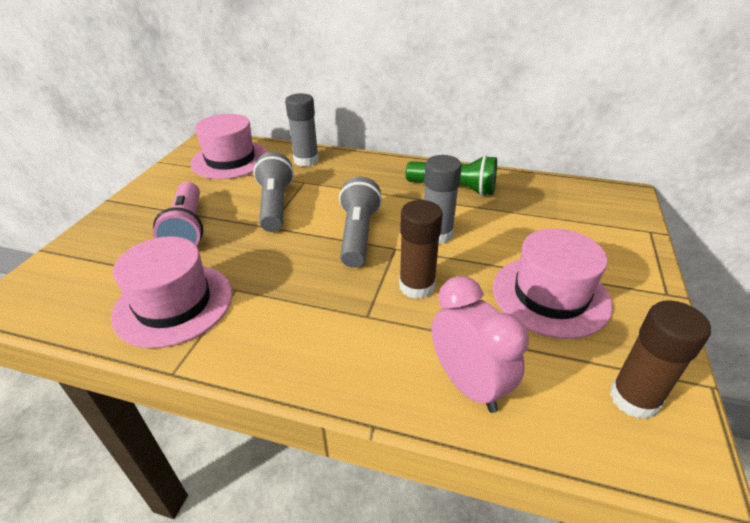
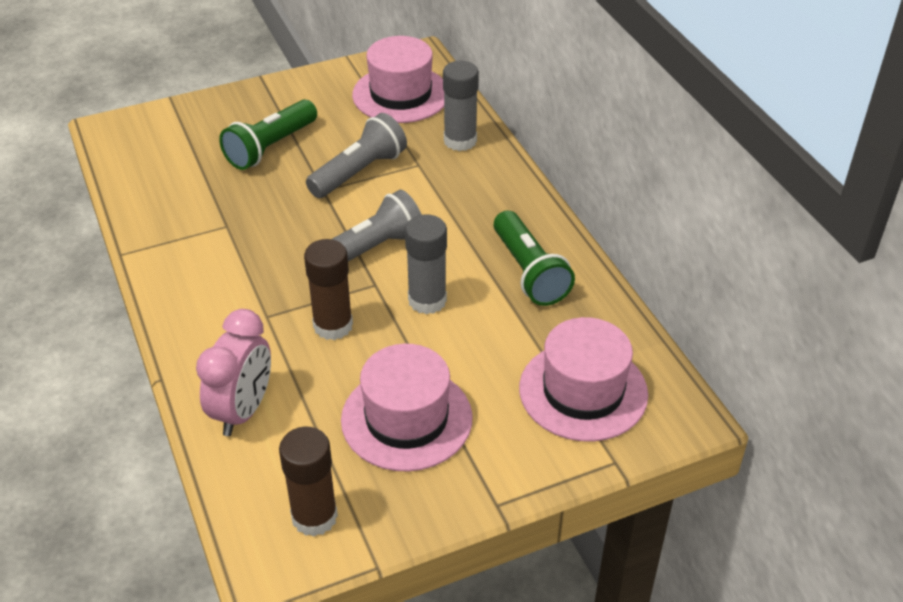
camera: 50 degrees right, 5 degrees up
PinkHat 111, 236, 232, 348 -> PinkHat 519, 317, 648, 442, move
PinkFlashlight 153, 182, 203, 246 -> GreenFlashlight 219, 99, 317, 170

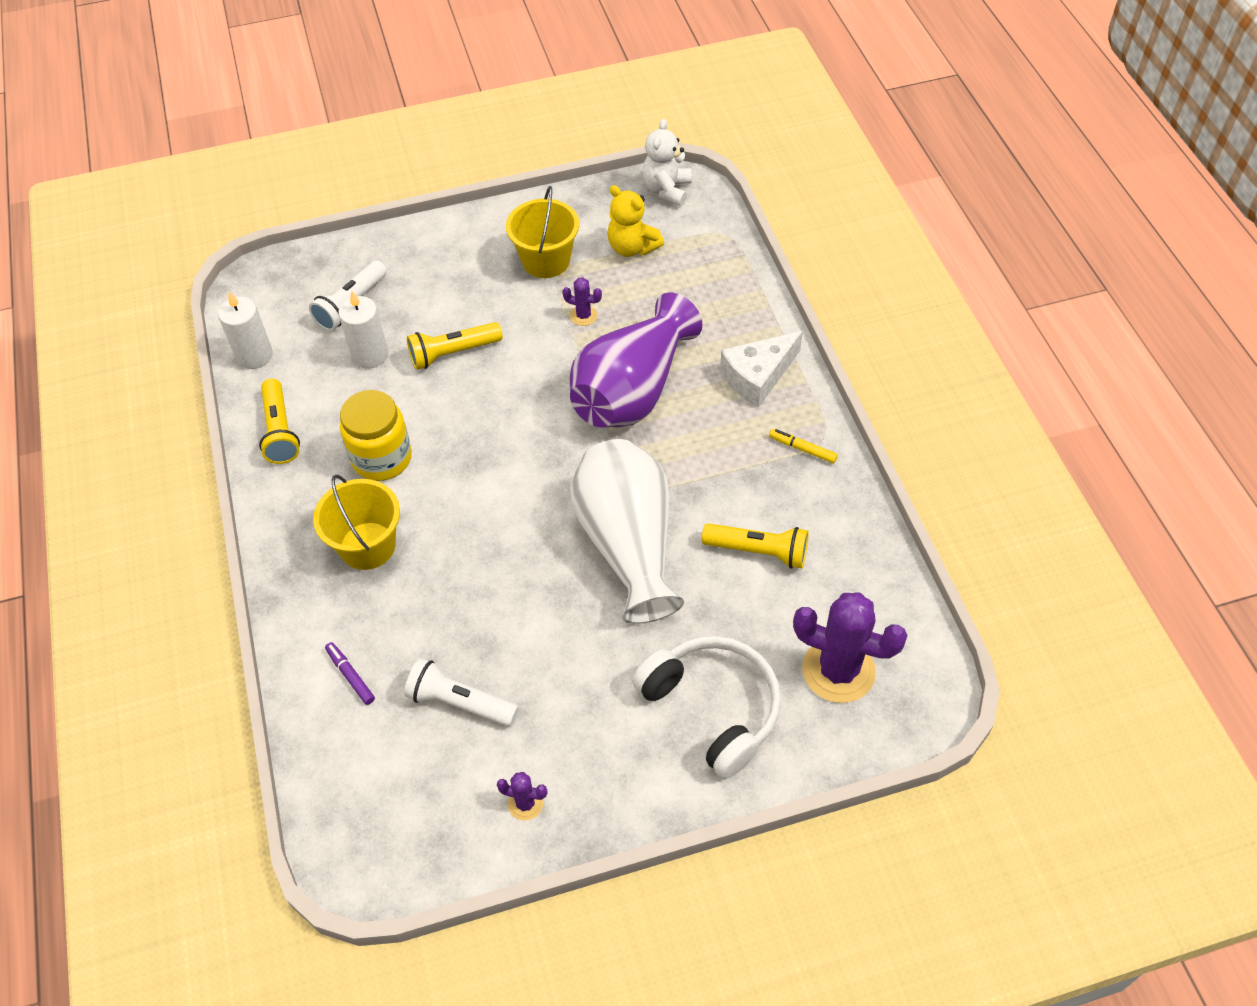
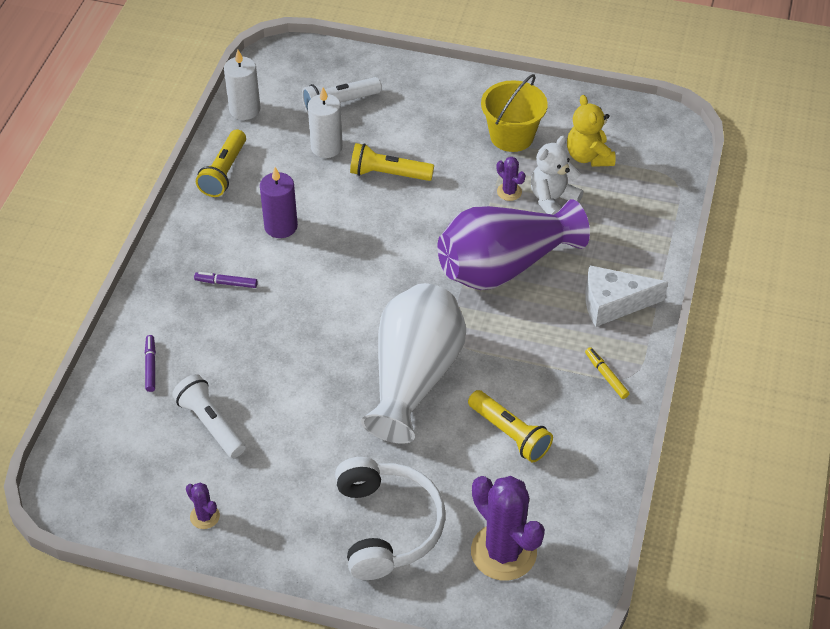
camera: 30 degrees right, 5 degrees down
WhiteTeddyBear 642, 119, 692, 206 -> WhiteTeddyBear 531, 136, 583, 215, move
YellowBucket 313, 475, 400, 570 -> PurpleMarker 194, 272, 258, 288
YellowJar 340, 390, 412, 481 -> PurpleCandle 260, 167, 298, 238

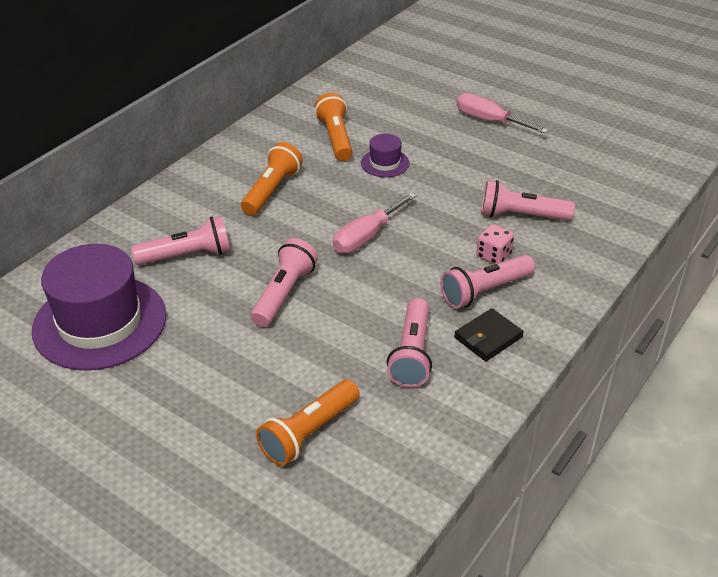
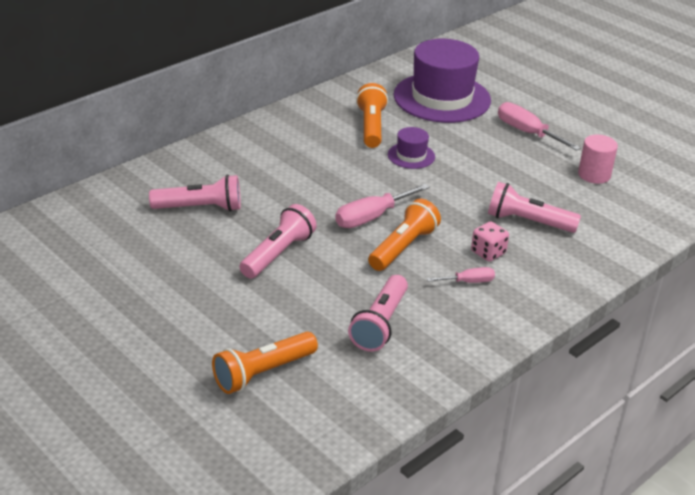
camera: 10 degrees right, 5 degrees down
BlackWallet 454, 308, 524, 361 -> none
none -> PinkCylinder 578, 135, 618, 184
PurpleHat 32, 244, 167, 371 -> PurpleHat 394, 39, 491, 123, move
OrangeFlashlight 241, 142, 303, 215 -> OrangeFlashlight 368, 199, 441, 271, move
PinkFlashlight 440, 255, 535, 309 -> PinkScrewdriver 427, 267, 495, 283

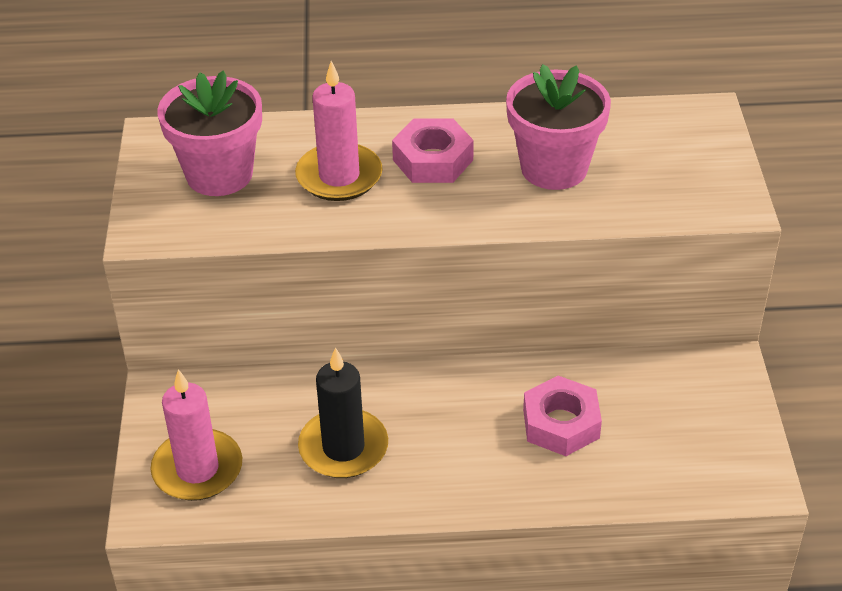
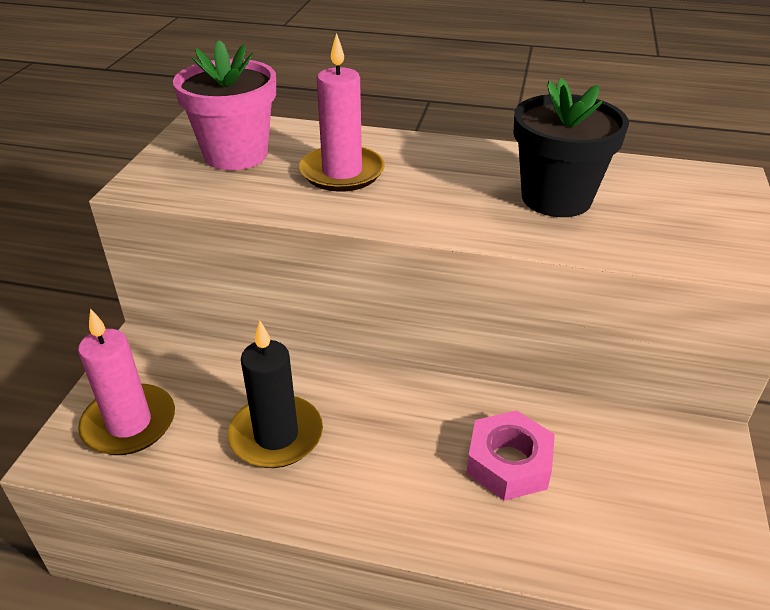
camera: 15 degrees right, 5 degrees down
PinkNut 392, 118, 474, 183 -> none
PinkFlowerPot 506, 64, 611, 190 -> BlackFlowerPot 514, 78, 629, 217

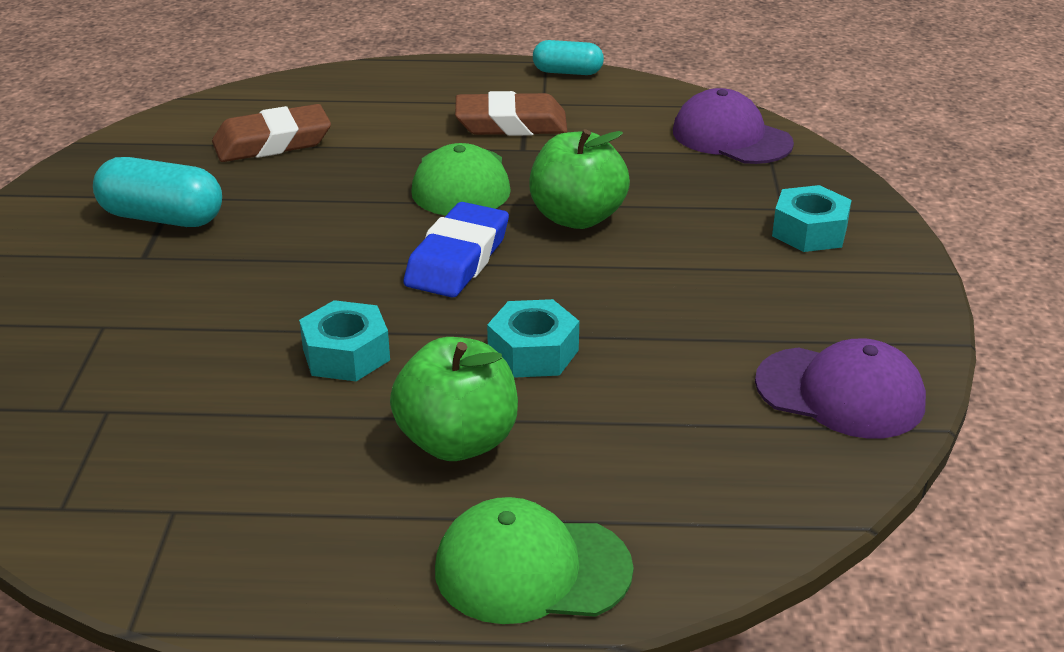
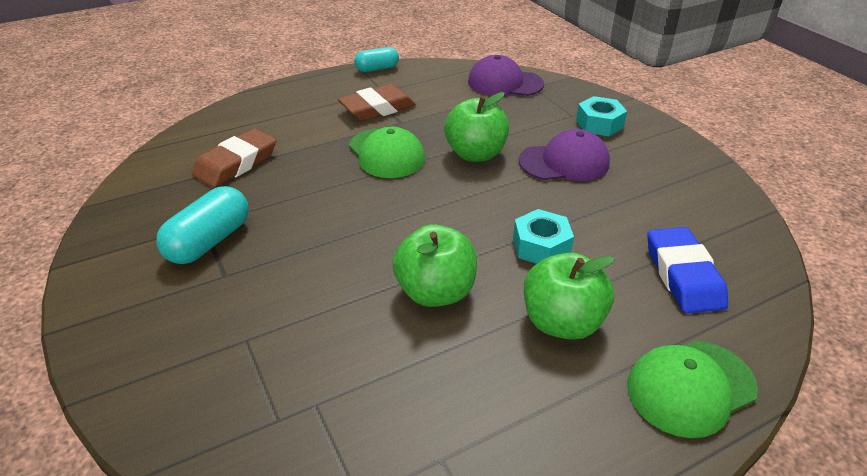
camera: 30 degrees left, 5 degrees up
BlueEraser 403, 202, 509, 298 -> BlueEraser 647, 227, 728, 314, move
PurpleCap 755, 339, 926, 439 -> PurpleCap 519, 129, 610, 181, move
TurquoiseNut 299, 300, 390, 381 -> GreenApple 393, 224, 477, 307
TurquoiseCapsule 93, 157, 222, 227 -> TurquoiseCapsule 156, 186, 249, 264, 45 degrees counterclockwise

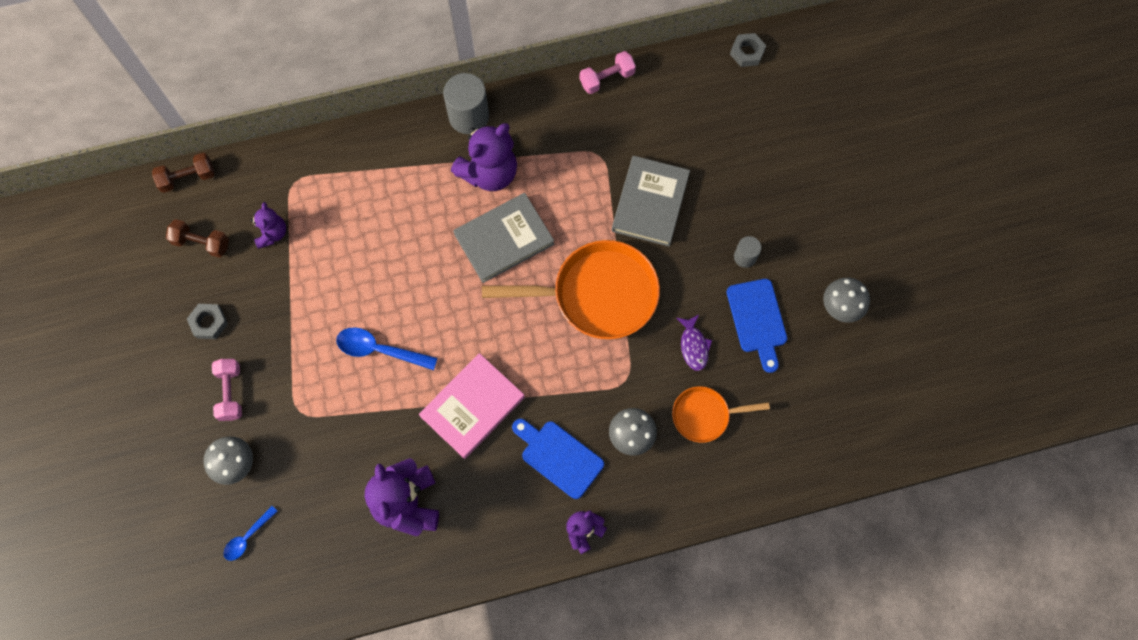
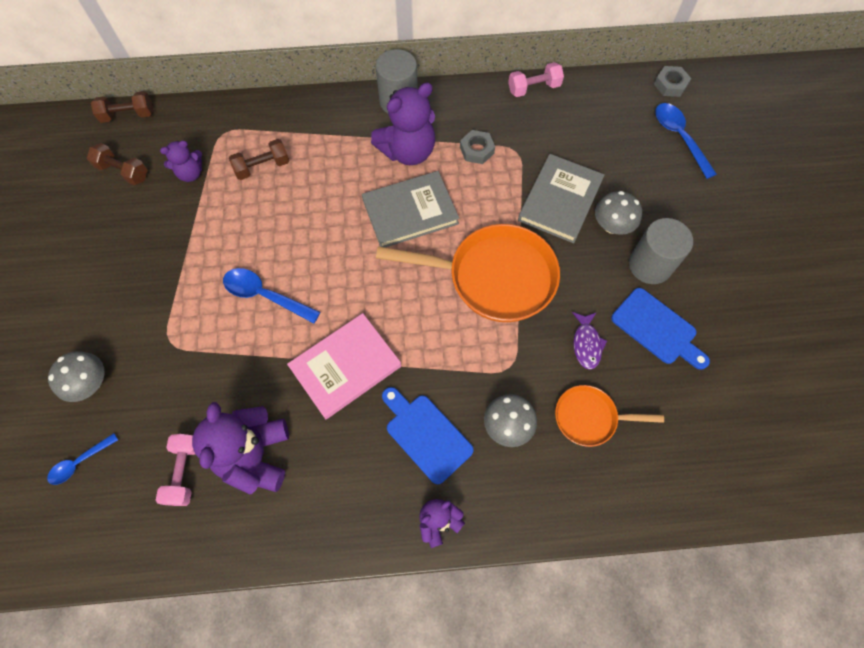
camera: 10 degrees right, 5 degrees down
none -> BrownDumbbell 229, 139, 289, 180
none -> BlueSpoon 655, 103, 717, 179
GreyNut 187, 304, 228, 339 -> GreyNut 460, 130, 495, 164, move
PinkDumbbell 212, 359, 242, 421 -> PinkDumbbell 156, 434, 196, 506, move
GreyMushroom 823, 278, 870, 323 -> GreyMushroom 595, 191, 642, 235, move
PurpleTeddyBear 250, 202, 286, 249 -> PurpleTeddyBear 160, 141, 202, 182, 60 degrees clockwise
BlueCuttingBoard 727, 279, 787, 373 -> BlueCuttingBoard 611, 288, 710, 370, 45 degrees counterclockwise
GreyCylinder 734, 236, 762, 268 -> GreyCylinder 629, 218, 693, 284, x1.84

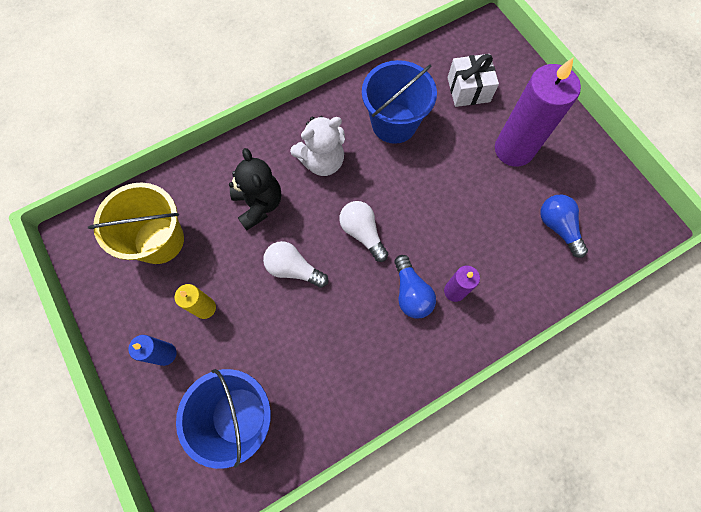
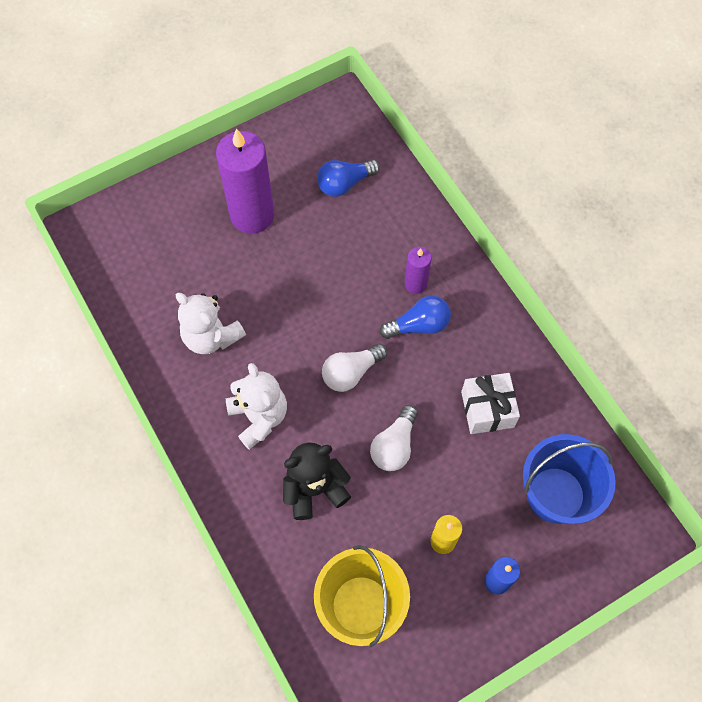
camera: 90 degrees left, 5 degrees down
WhiteGift 448, 54, 499, 107 -> WhiteGift 461, 373, 520, 434, move
BlueBucket 362, 60, 437, 144 -> WhiteTeddyBear 176, 293, 246, 354

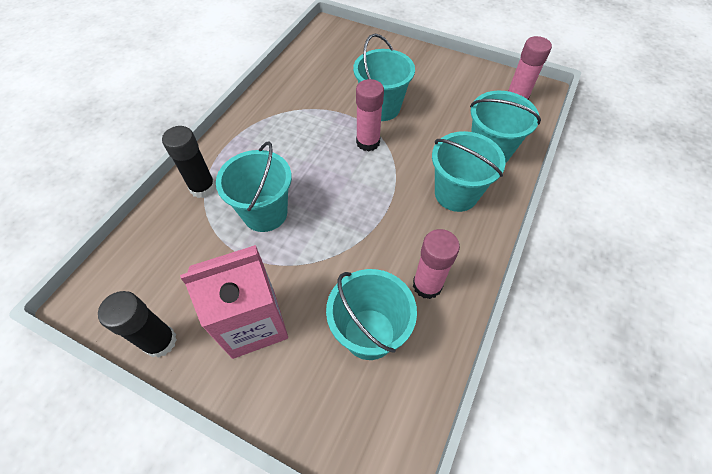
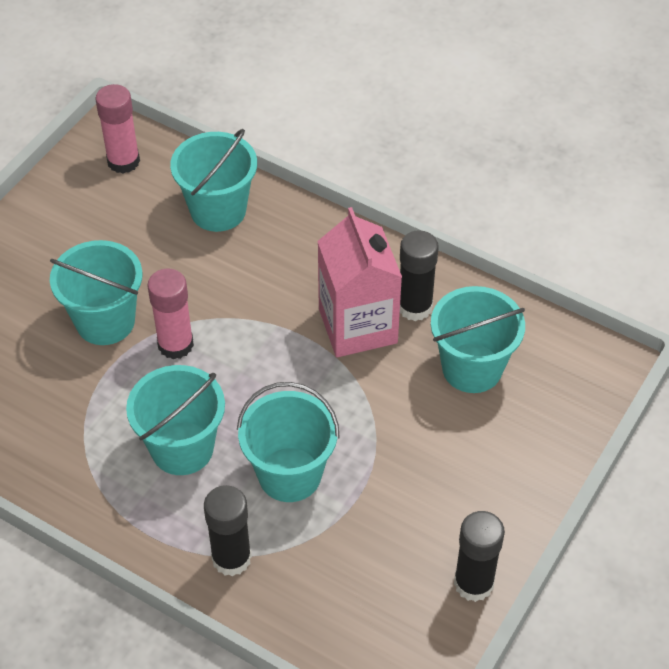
camera: 85 degrees left, 5 degrees down
PinkCarton 180, 245, 288, 359 -> PinkCarton 317, 207, 402, 357, move
TurquoiseBucket 432, 131, 506, 212 -> TurquoiseBucket 126, 365, 225, 475, move
PinkGlueStick 413, 229, 460, 299 -> BlackGlueStick 400, 230, 439, 321

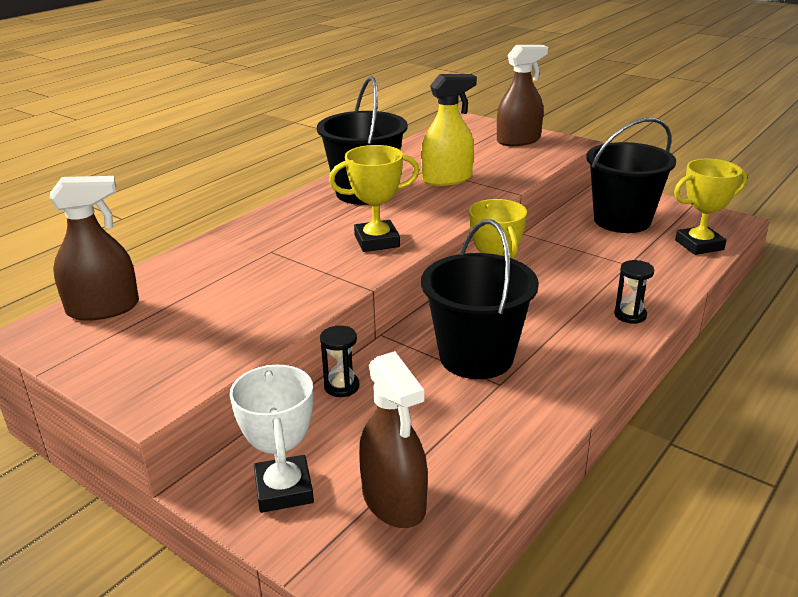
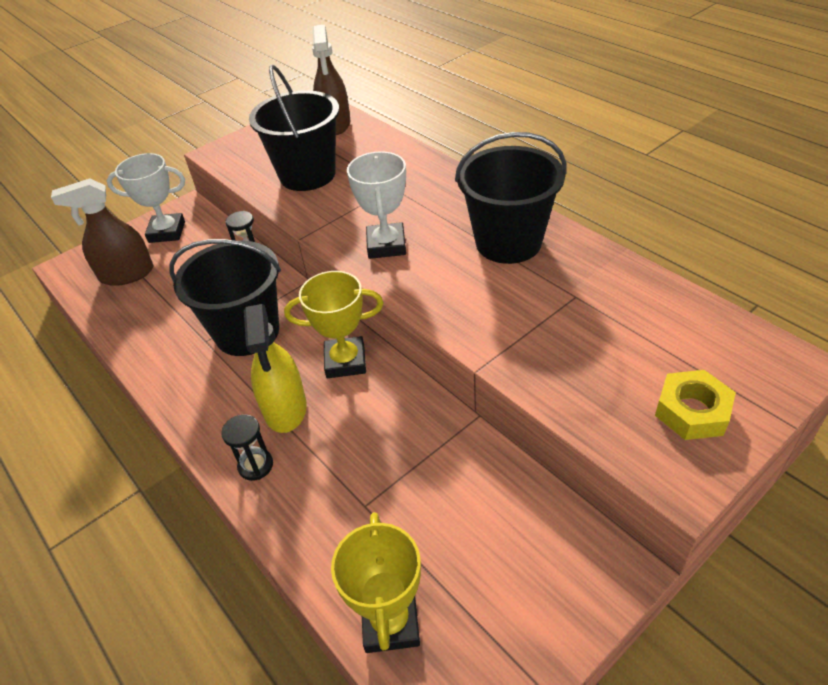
camera: 105 degrees right, 15 degrees up
YellowSprayBottle 421, 74, 477, 186 -> YellowSprayBottle 244, 304, 306, 433, move
BlackBucket 586, 118, 676, 233 -> BlackBucket 249, 65, 339, 191, move
BrownSprayBottle 497, 45, 548, 146 -> YellowNut 655, 370, 736, 440
YellowTrophy 329, 145, 419, 252 -> WhiteTrophy 347, 151, 406, 259

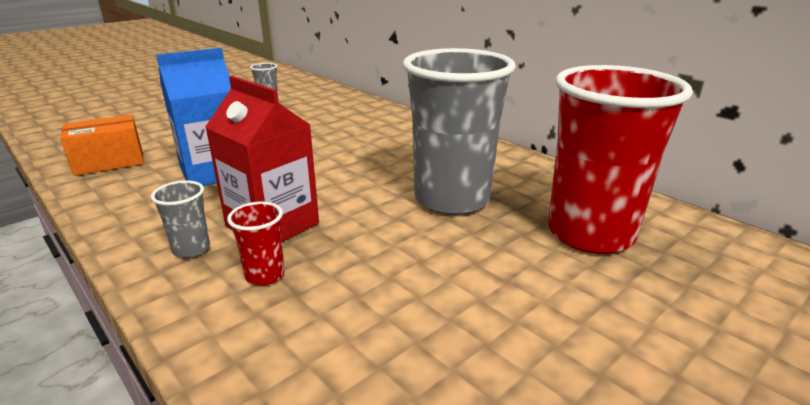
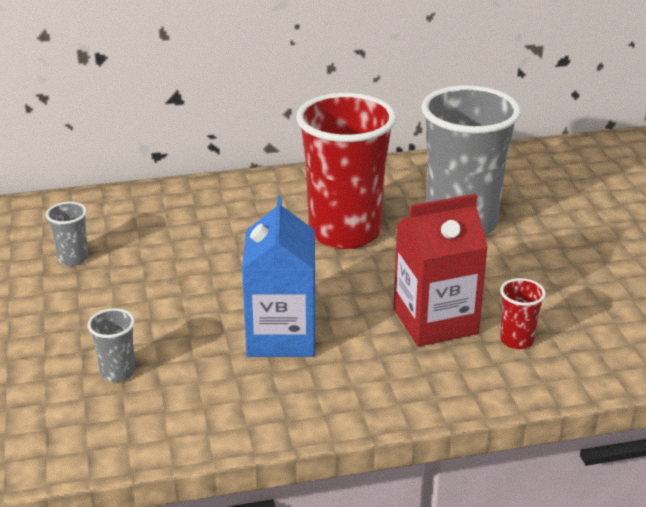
camera: 60 degrees left, 5 degrees up
OrangeBox 60, 115, 144, 176 -> none
GreyCup 151, 180, 210, 258 -> GreyCup 88, 308, 135, 382, move
RedCup 548, 65, 693, 254 -> RedCup 296, 93, 396, 249, move

